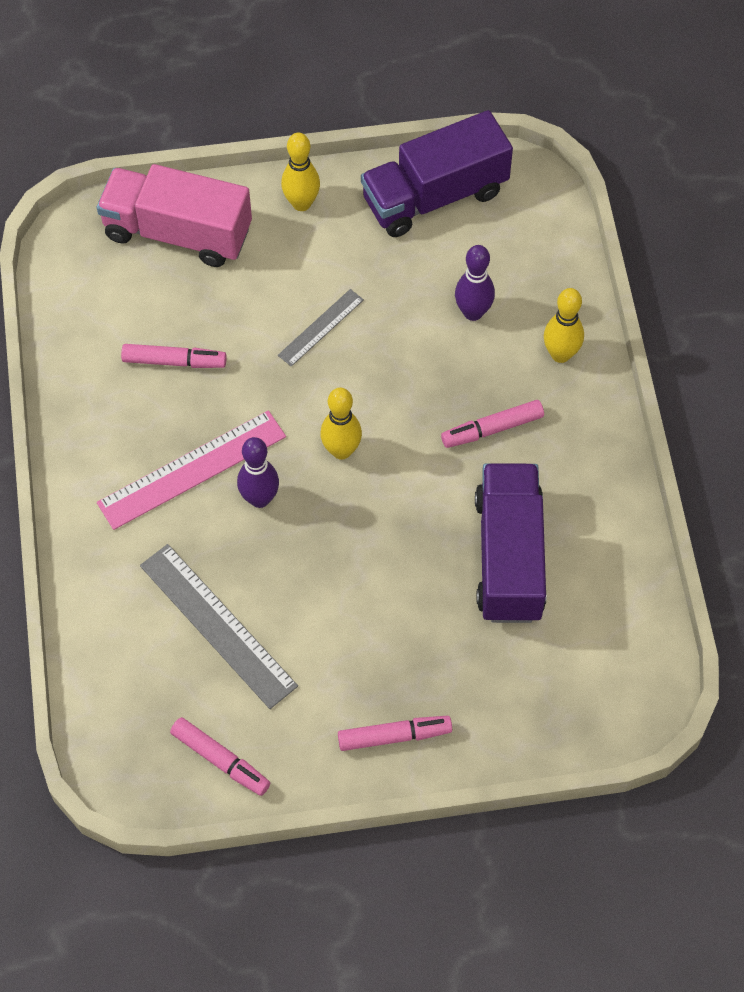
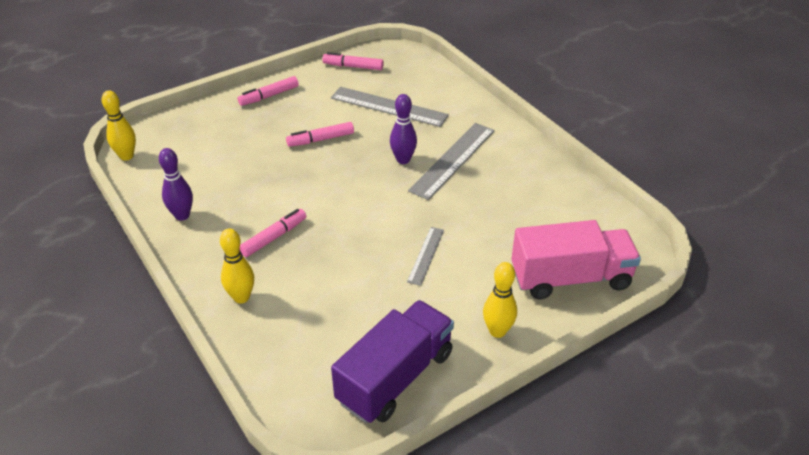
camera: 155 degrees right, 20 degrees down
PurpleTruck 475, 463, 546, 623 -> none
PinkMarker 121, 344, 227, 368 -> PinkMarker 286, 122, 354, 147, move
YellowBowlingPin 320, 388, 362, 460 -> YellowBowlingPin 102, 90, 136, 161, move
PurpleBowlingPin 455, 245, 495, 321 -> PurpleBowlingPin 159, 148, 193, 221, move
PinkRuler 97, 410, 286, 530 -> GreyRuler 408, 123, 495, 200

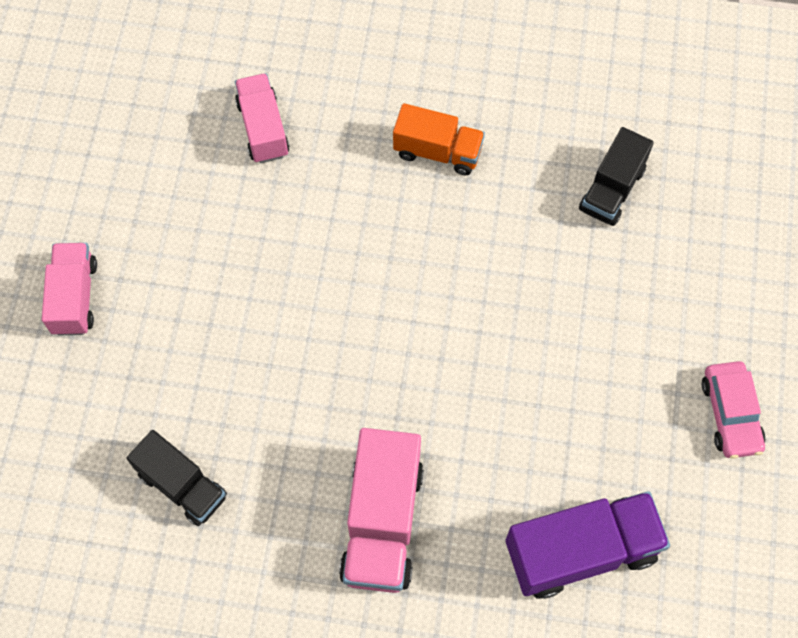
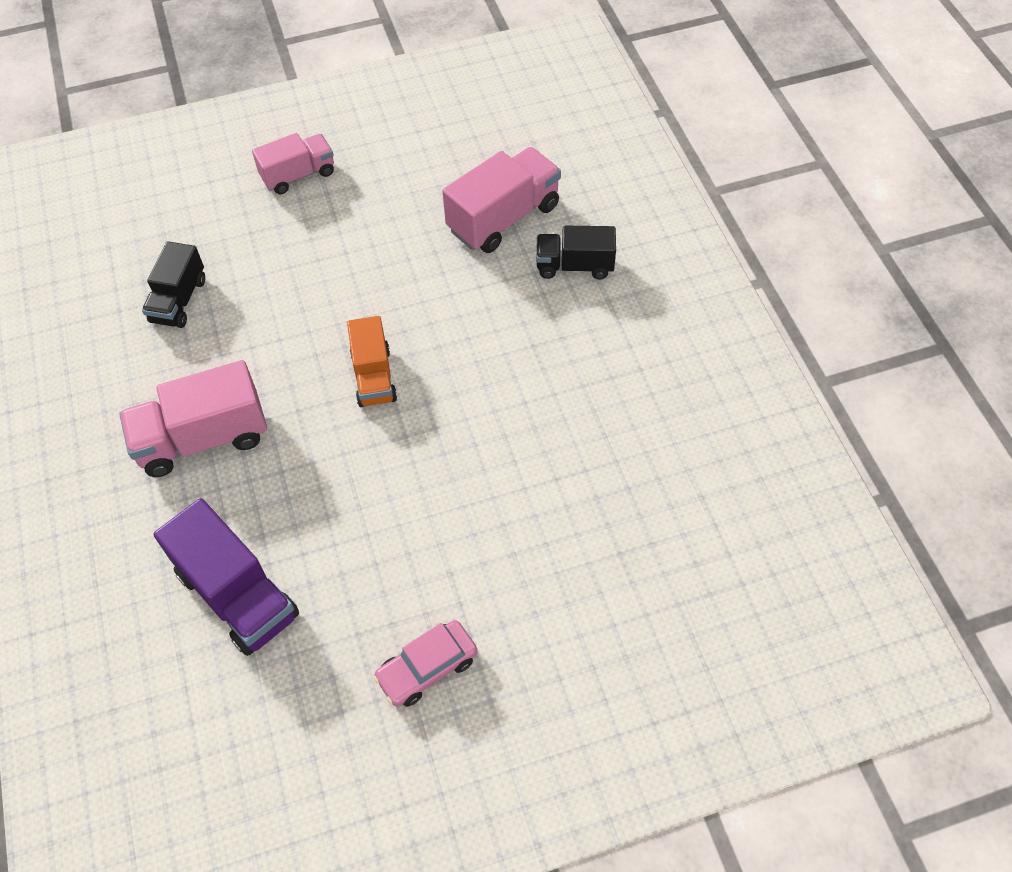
camera: 65 degrees right, 10 degrees down
OrangeTruck 393, 103, 485, 175 -> OrangeTruck 347, 316, 397, 407, move
BlackTruck 579, 127, 654, 226 -> BlackTruck 536, 226, 616, 280, move
PinkTruck 235, 73, 290, 163 -> PinkTruck 442, 147, 561, 253, x1.54

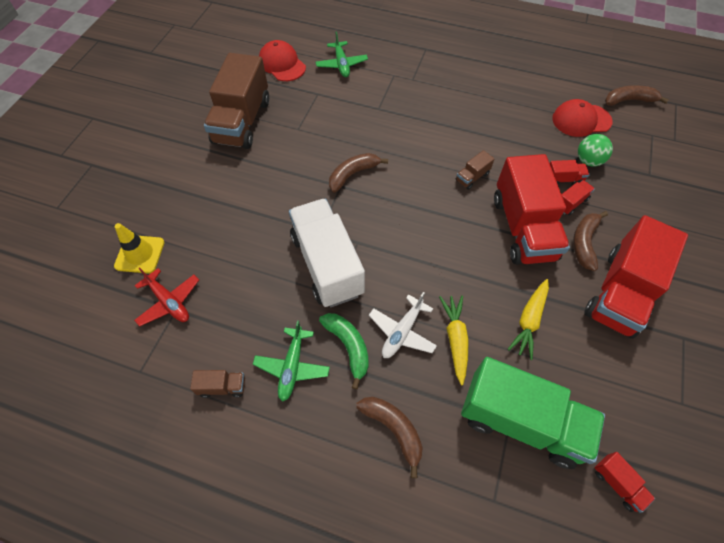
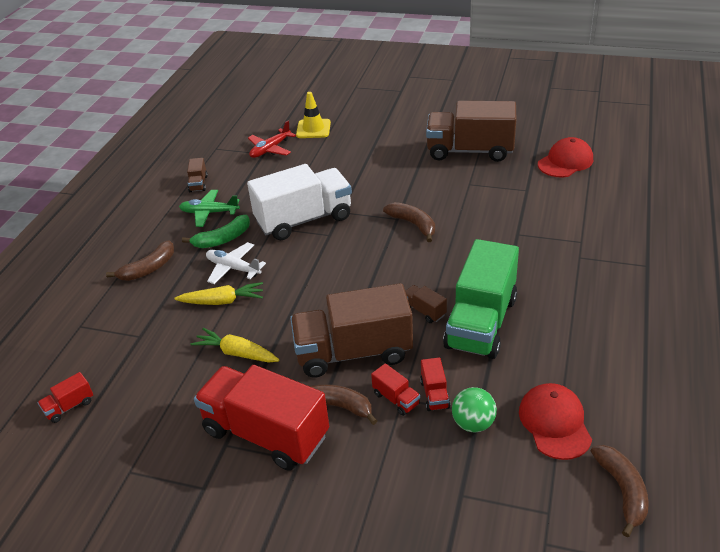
camera: 90 degrees right, 20 degrees down
GreenPlane 315, 31, 368, 77 -> none
GreenTruck 461, 357, 605, 469 -> GreenTruck 443, 239, 519, 359, move
RedTruck 494, 154, 570, 265 -> BrownTruck 290, 283, 413, 378

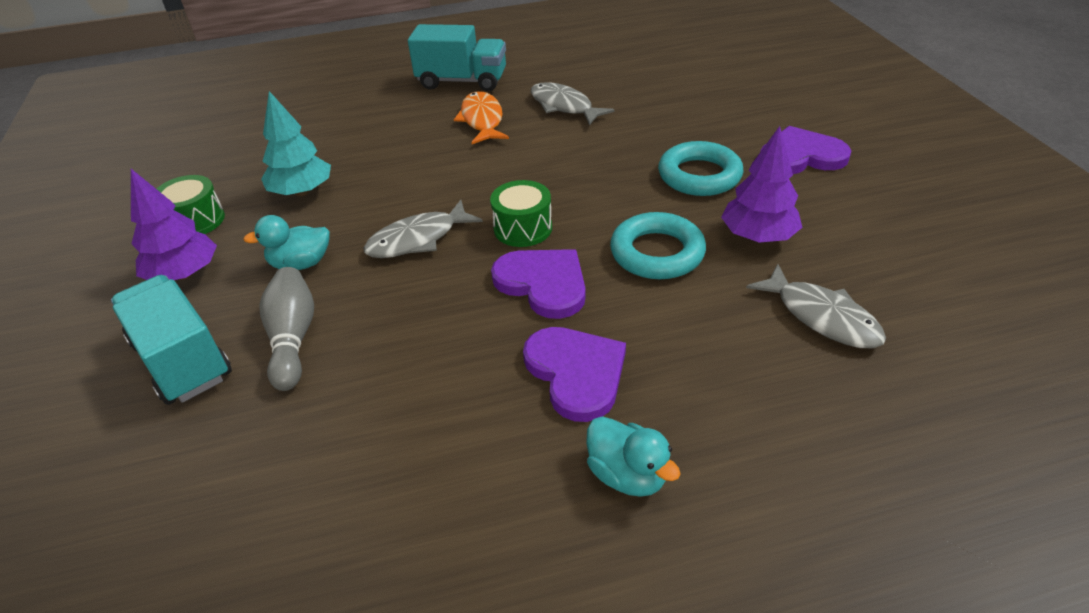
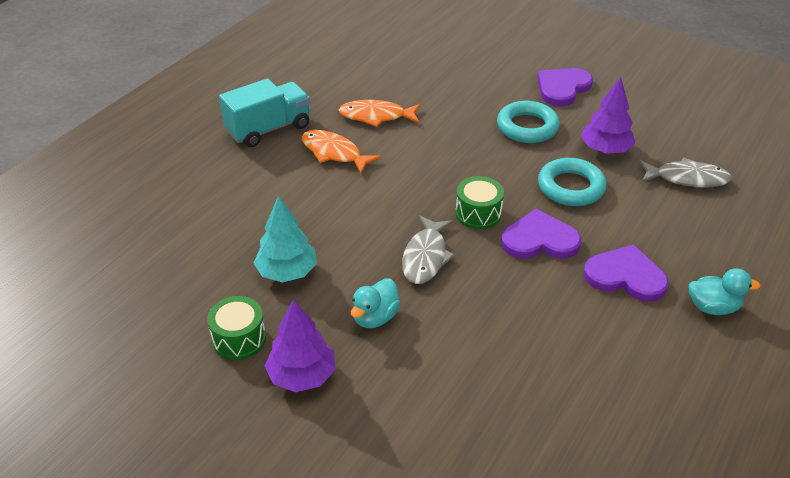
camera: 45 degrees left, 0 degrees up
TurquoiseTruck 111, 275, 232, 405 -> none
GreyBowlingPin 259, 267, 314, 391 -> none
GreyFish 531, 82, 614, 126 -> OrangeFish 339, 100, 420, 127

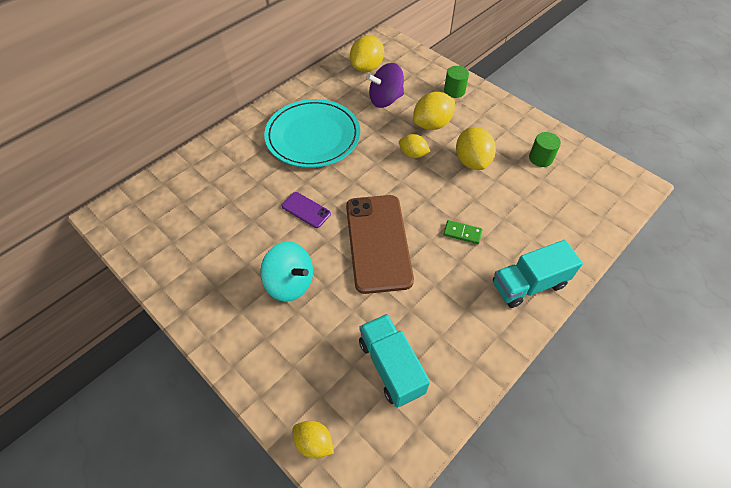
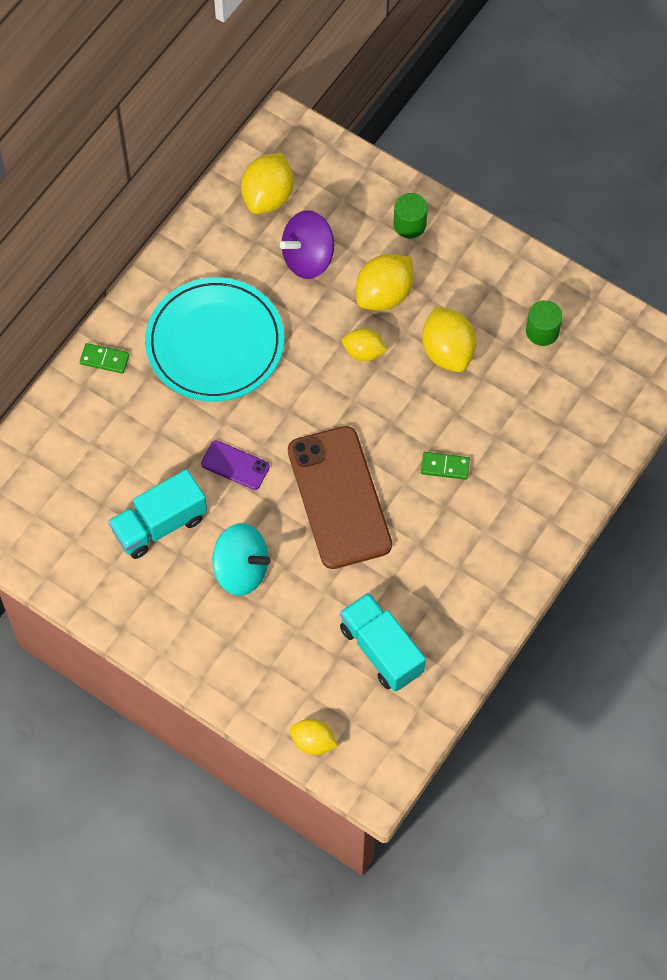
camera: 10 degrees left, 10 degrees up
none -> GreenDomino 80, 343, 129, 374
TurquoiseTruck 493, 240, 583, 308 -> TurquoiseTruck 108, 469, 207, 559, move

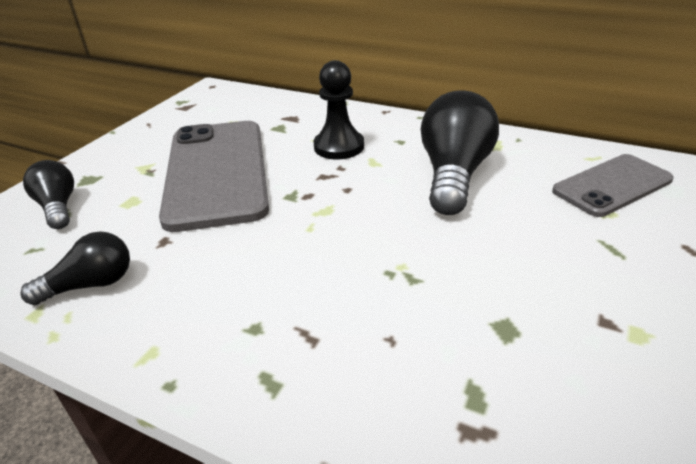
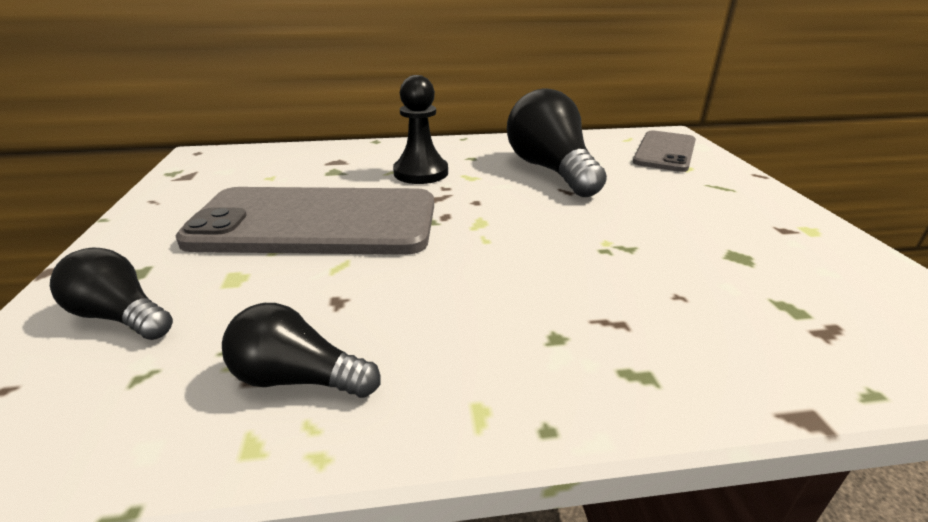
camera: 35 degrees left, 5 degrees down
BlackLightBulb 21, 231, 130, 305 -> BlackLightBulb 222, 303, 380, 398, 105 degrees counterclockwise
GreyPhone 159, 121, 269, 232 -> GreyPhone 176, 187, 434, 255, 45 degrees counterclockwise

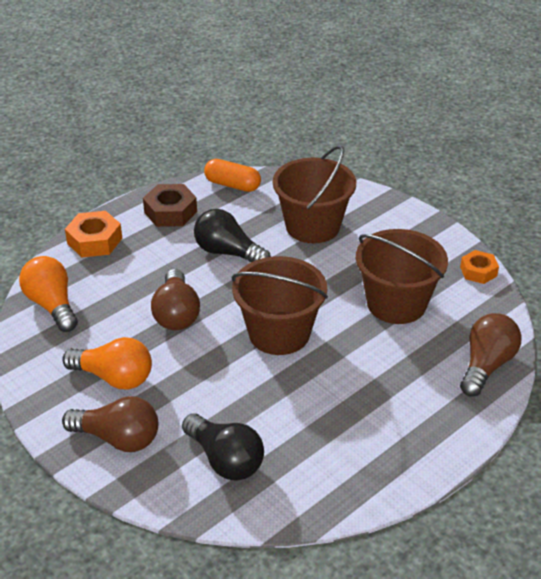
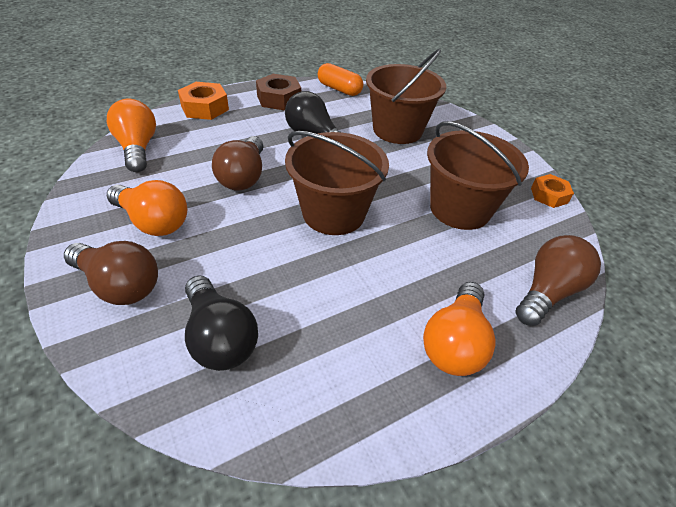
camera: 10 degrees right, 5 degrees up
none -> OrangeLightBulb 423, 282, 495, 376

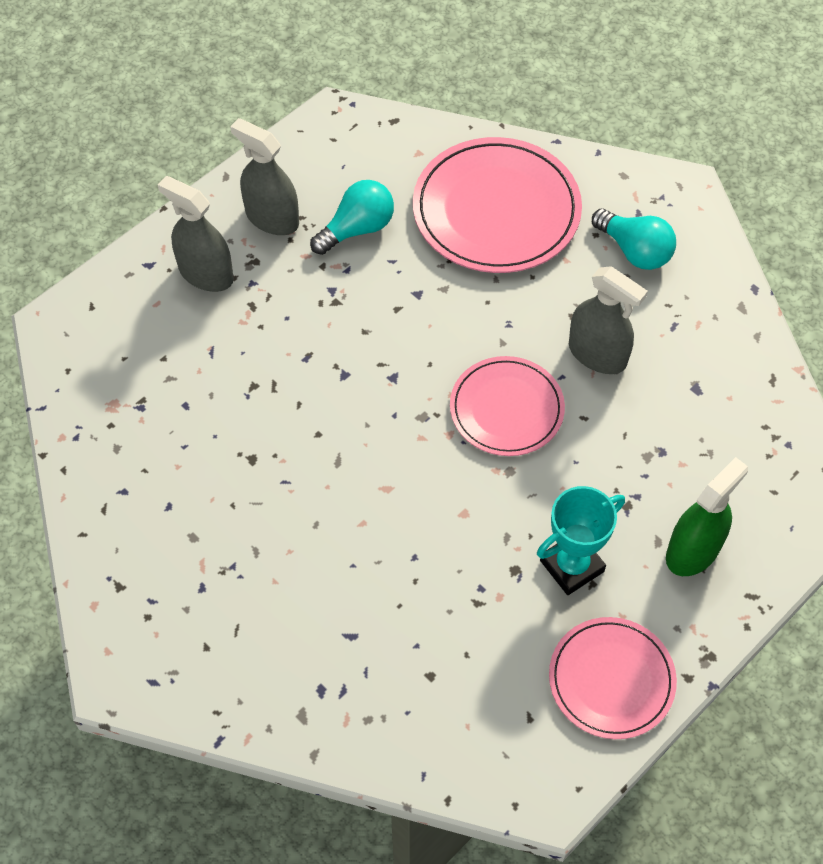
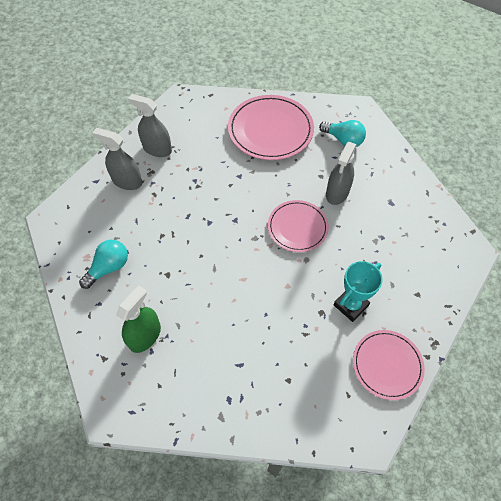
camera: 10 degrees left, 0 degrees up
TurquoiseLightBulb 310, 180, 394, 255 -> TurquoiseLightBulb 79, 240, 128, 289, move
GreenSprayBottle 666, 457, 748, 576 -> GreenSprayBottle 116, 285, 161, 353, move
GreySprayBottle 569, 266, 648, 374 -> GreySprayBottle 326, 142, 357, 205, 90 degrees clockwise

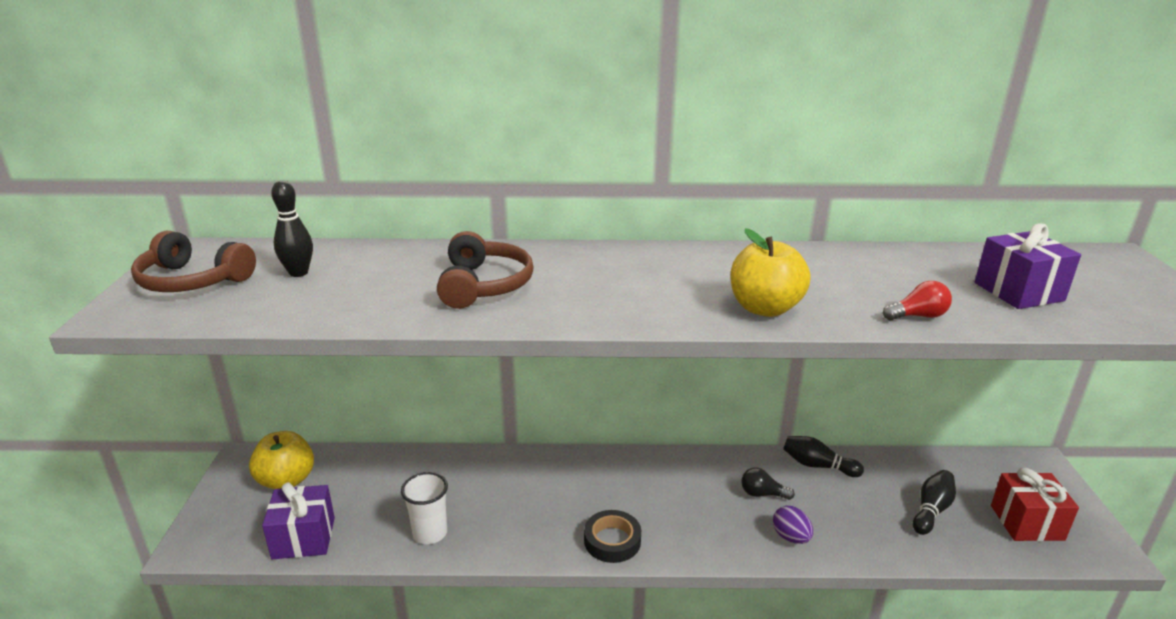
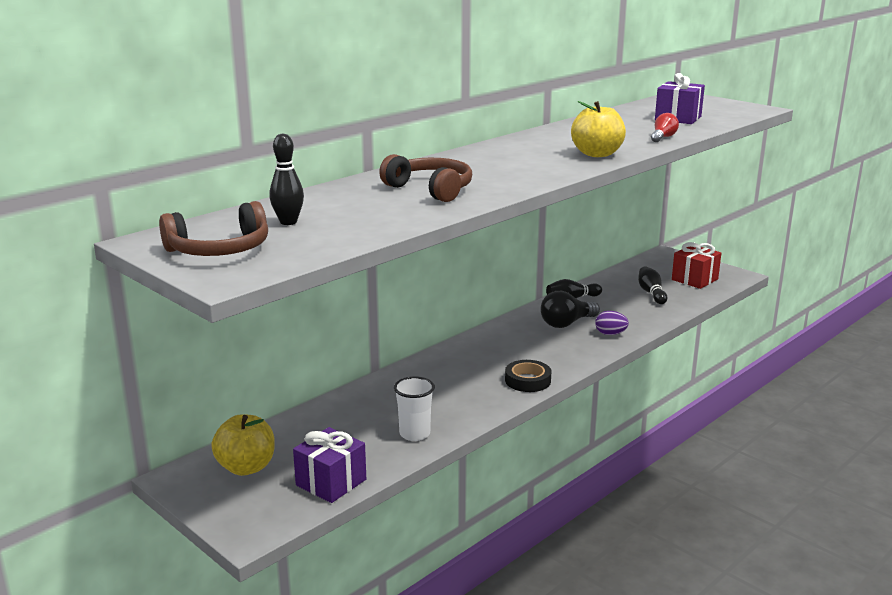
camera: 45 degrees left, 5 degrees down
BlackLightBulb 741, 468, 795, 500 -> BlackLightBulb 541, 291, 600, 328, x1.68

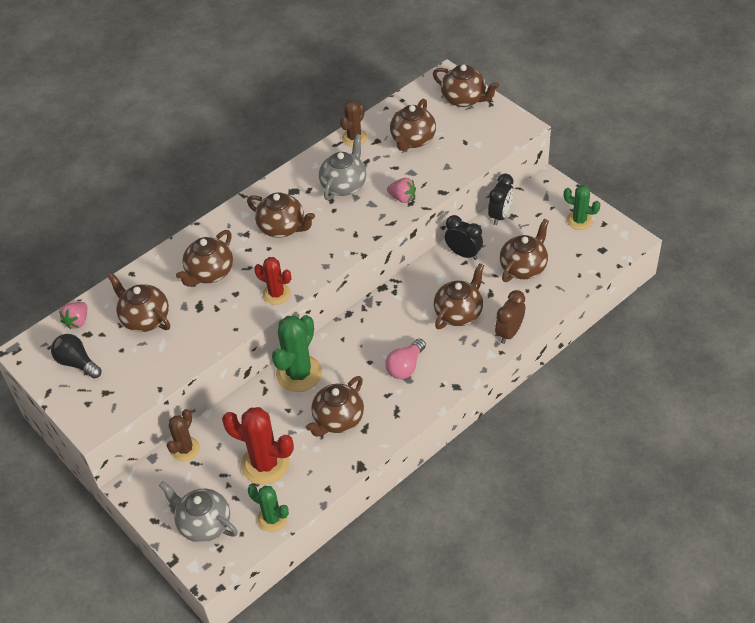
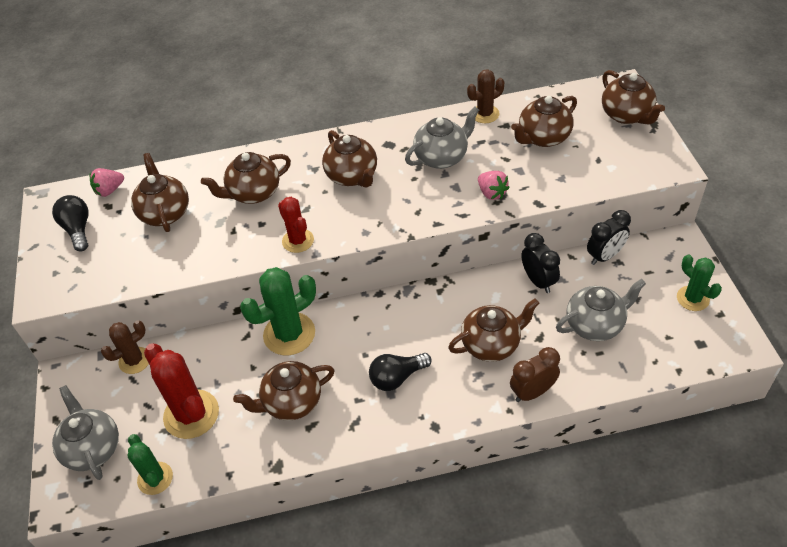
camera: 30 degrees right, 0 degrees up
PinkLightBulb 385, 339, 426, 379 -> BlackLightBulb 369, 353, 432, 391
BrownTeapot 500, 218, 549, 282 -> GreyTeapot 556, 279, 646, 341

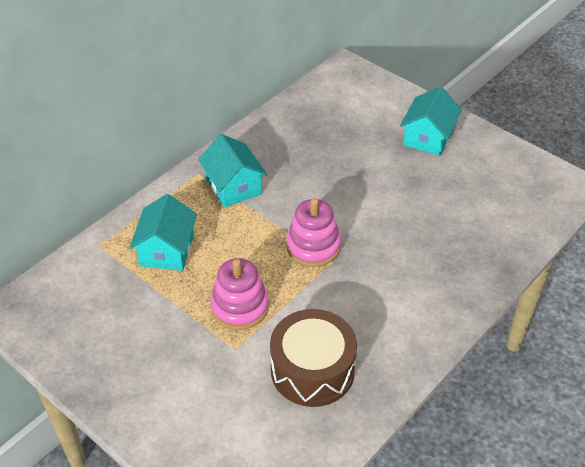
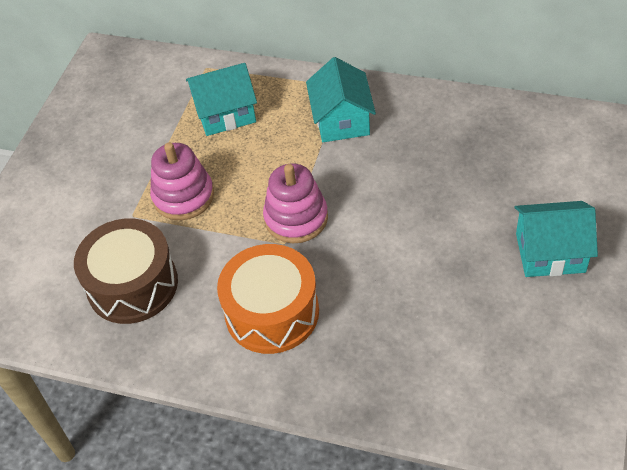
camera: 70 degrees right, 5 degrees up
none -> OrangeDrum 217, 244, 319, 354
TurquoiseHouse 198, 134, 267, 207 -> TurquoiseHouse 306, 57, 376, 142, 45 degrees counterclockwise

